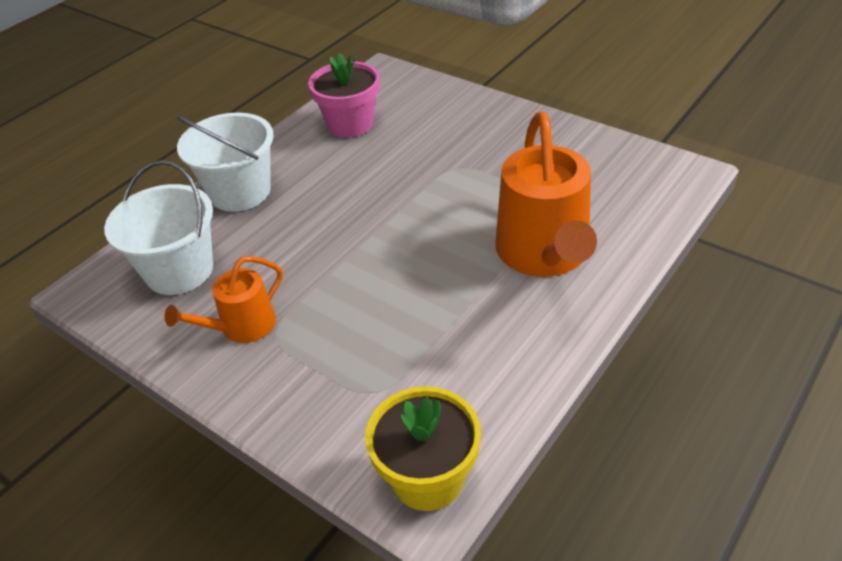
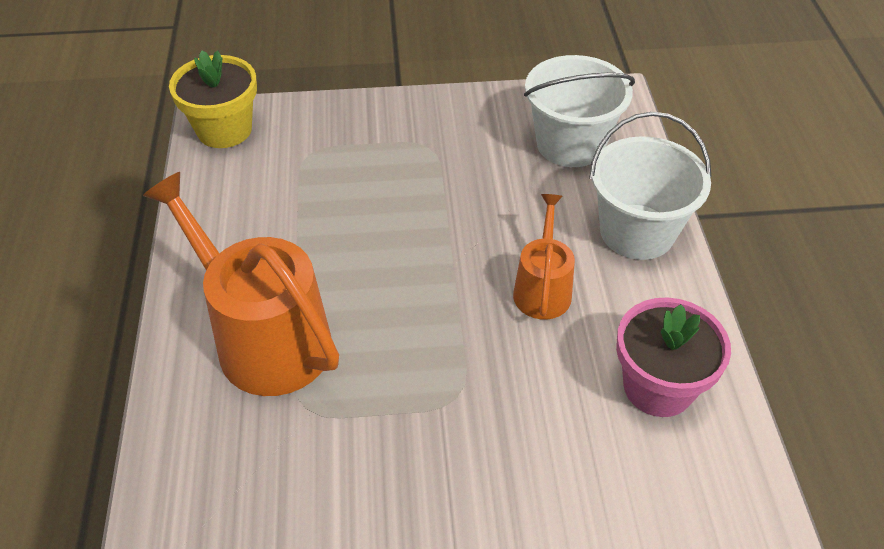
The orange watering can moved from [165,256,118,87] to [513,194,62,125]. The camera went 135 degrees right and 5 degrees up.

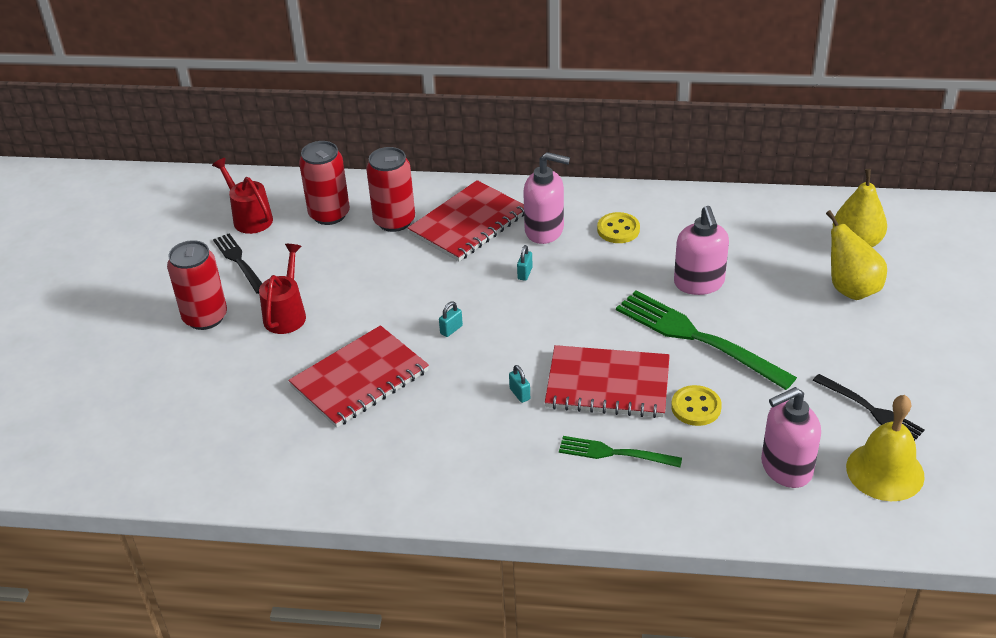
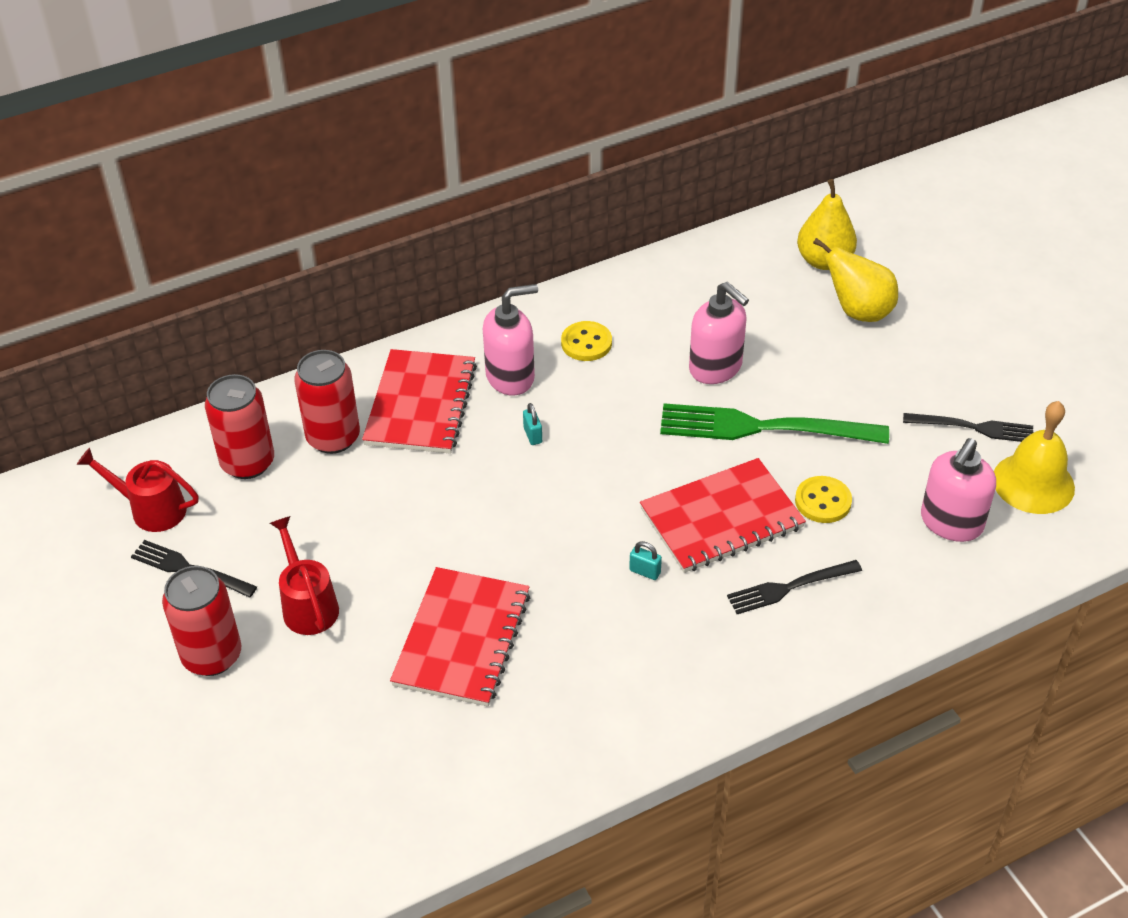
The turquoise padlock at [439,301,24,36] disappeared. The green fork at [559,436,123,31] became the black fork at [727,560,135,54]. The camera went 35 degrees left and 5 degrees up.

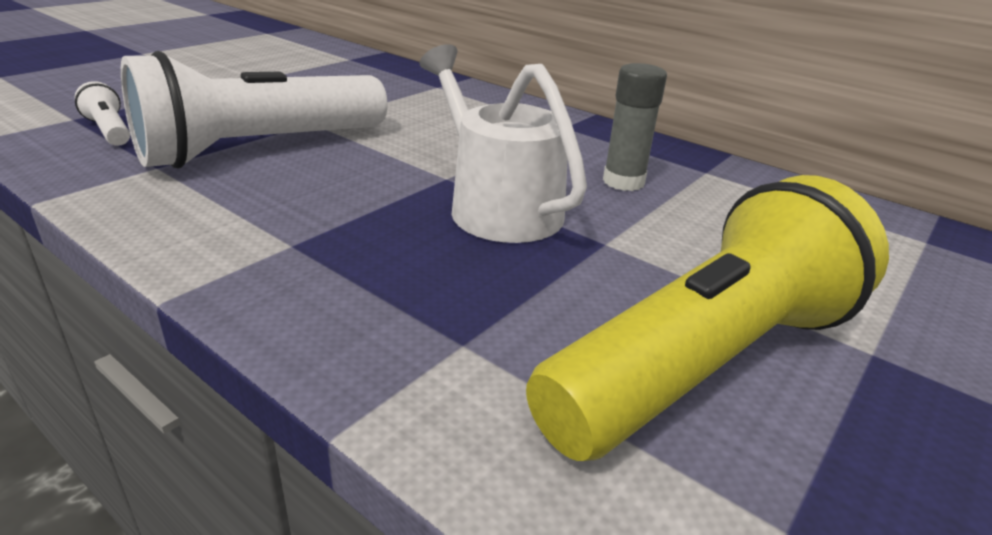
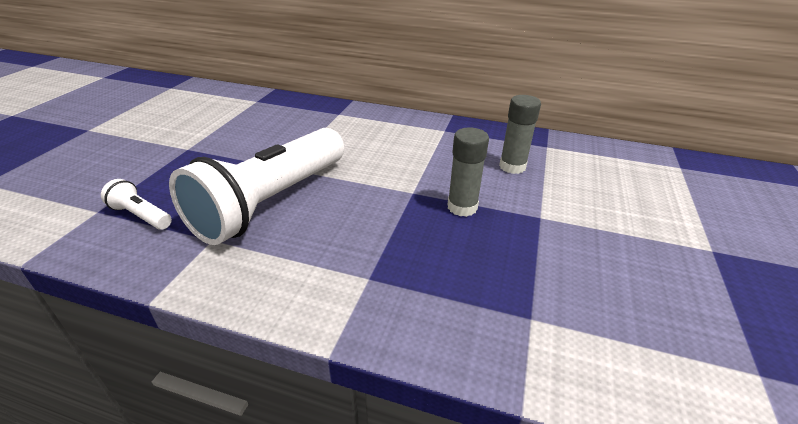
The white watering can at [419,44,168,199] was replaced by the grey glue stick at [447,128,42,89]. The yellow flashlight at [526,175,363,286] disappeared. The camera went 20 degrees left and 5 degrees up.

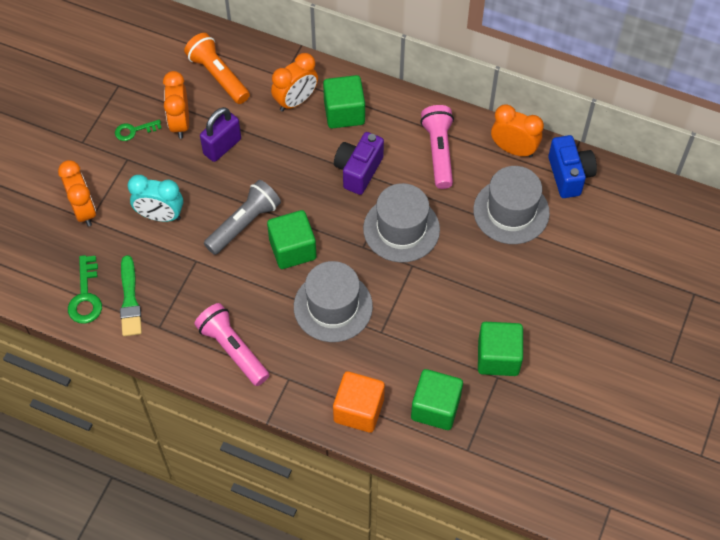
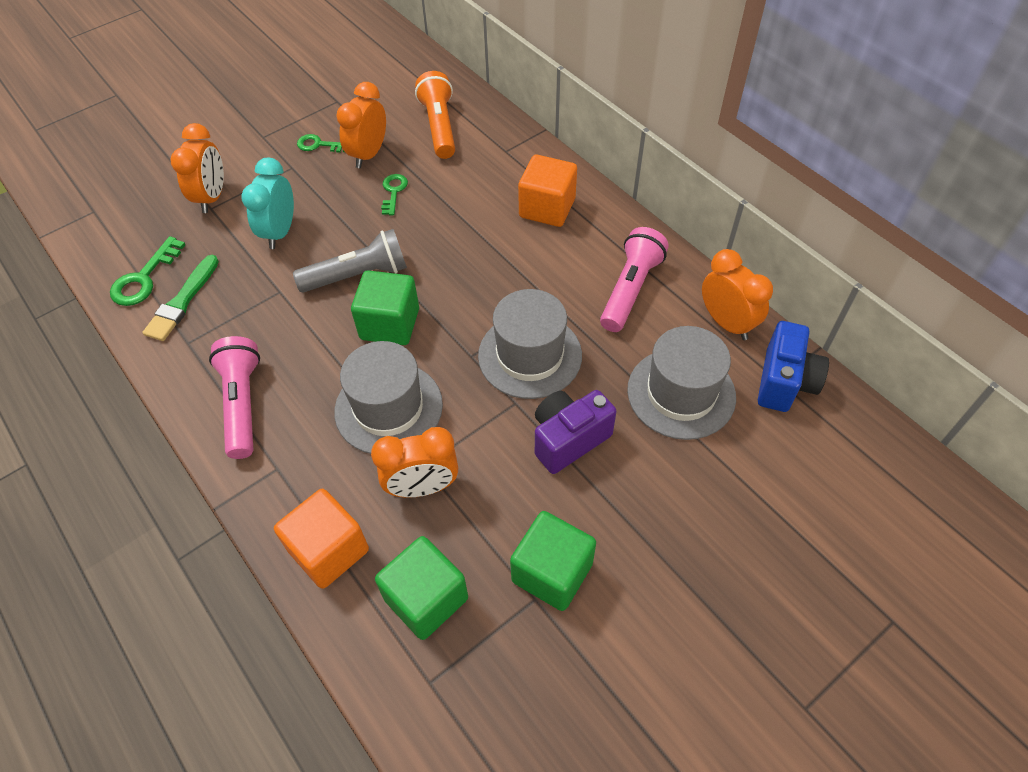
The turquoise clock at [127,175,56,47] turned 60 degrees clockwise. The purple padlock at [200,107,41,55] was replaced by the green key at [381,174,27,41]. The orange clock moved from [271,53,47,59] to [371,427,87,71]. The green cube at [323,75,42,53] became the orange cube at [518,155,59,72]. The purple camera moved from [334,132,50,63] to [535,390,82,84]. The camera went 30 degrees right and 5 degrees down.

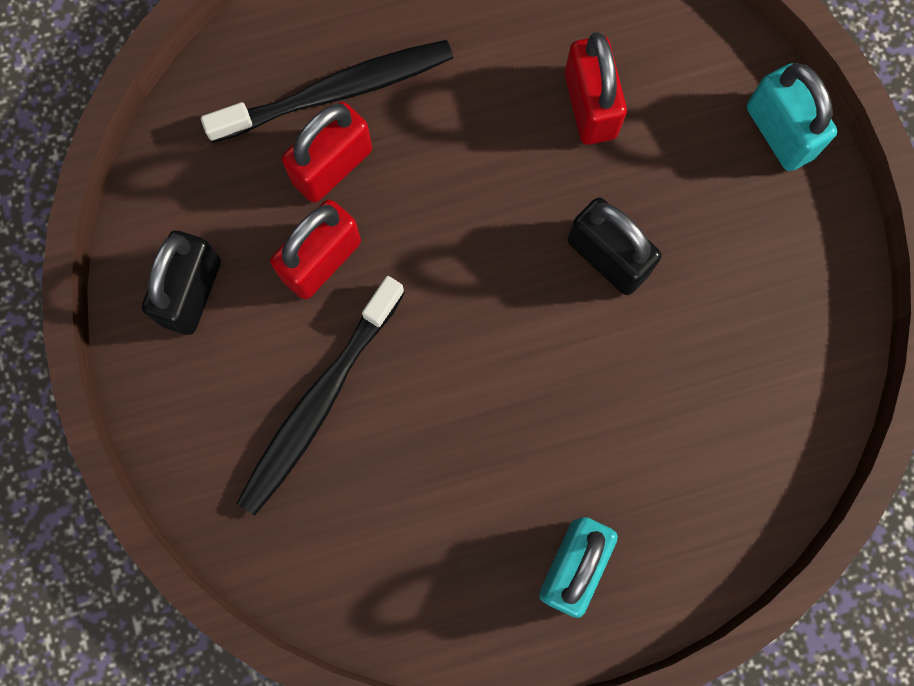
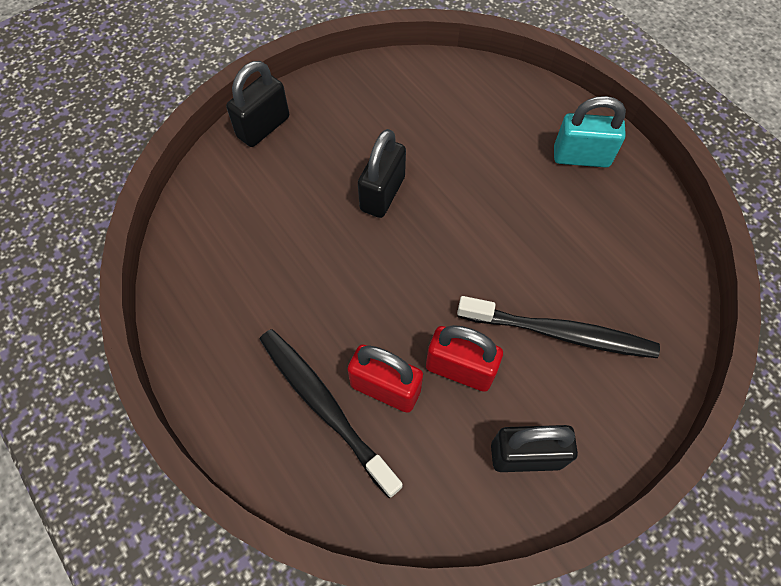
The red padlock at [565,32,62,113] disappeared. The turquoise padlock at [747,63,90,108] became the black padlock at [226,61,63,86]. The camera went 110 degrees left and 15 degrees down.

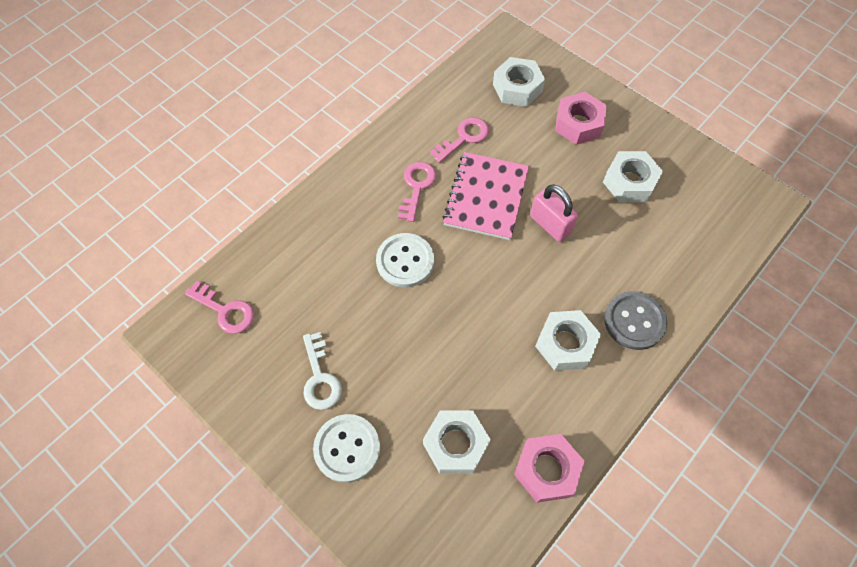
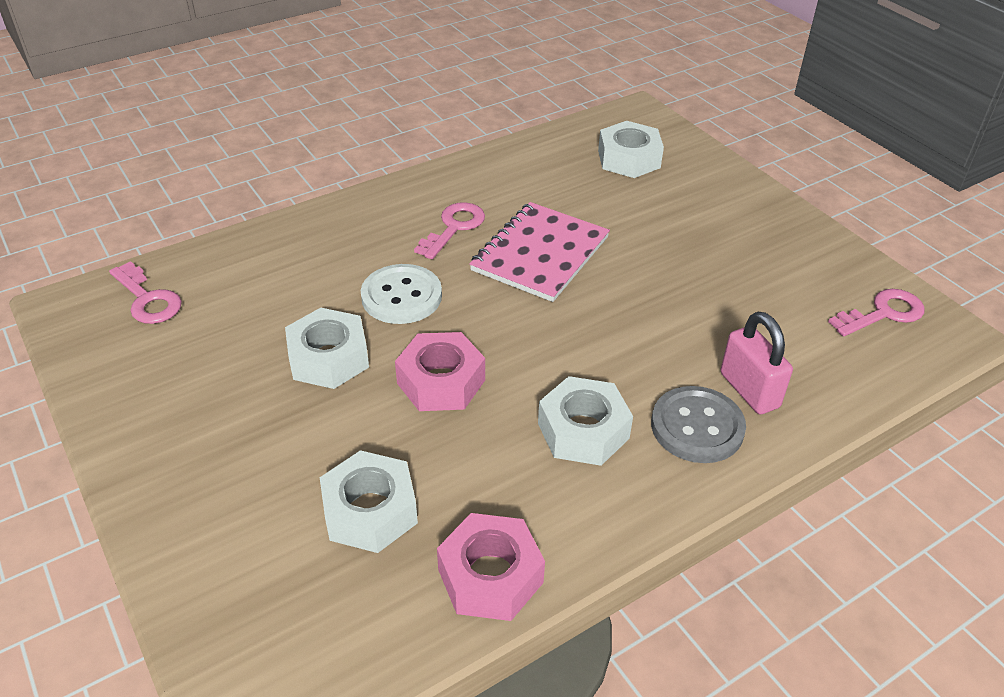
The white key at [303,332,39,78] disappeared. The white button at [313,414,67,69] disappeared. The pink key moved from [430,117,59,46] to [828,289,97,48]. The pink padlock moved from [530,184,48,58] to [721,312,72,102]. The pink nut moved from [555,92,52,53] to [395,332,90,79]. The white nut moved from [603,151,60,51] to [285,308,84,81]. The camera went 15 degrees right and 20 degrees down.

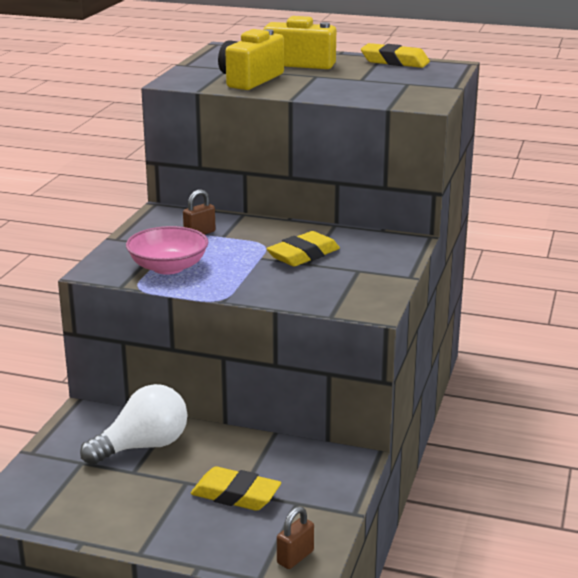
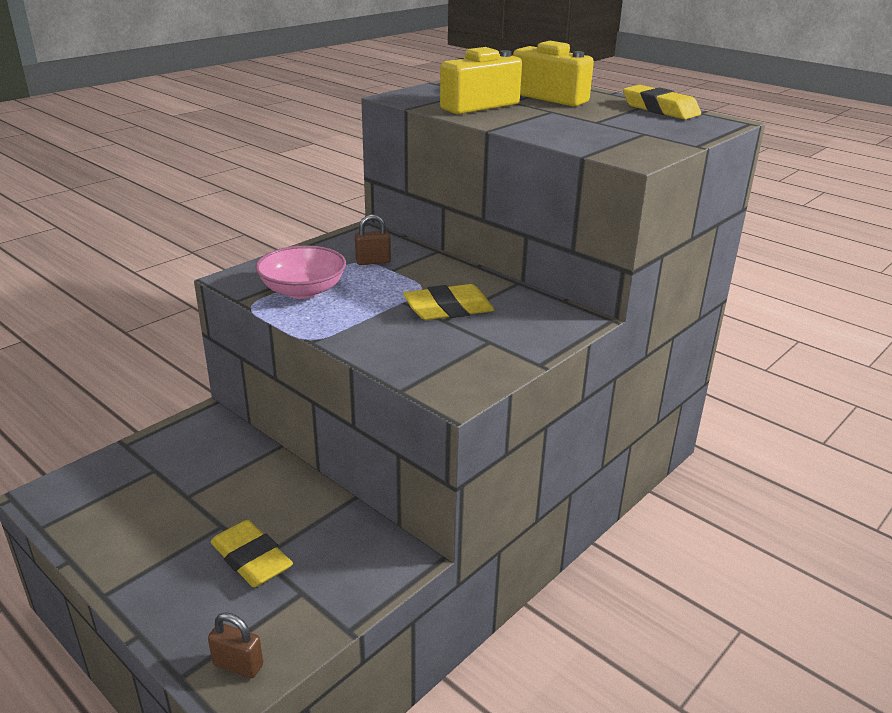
The white light bulb at [80,384,107,81] disappeared. The brown padlock at [277,506,37,63] turned 45 degrees clockwise. The camera went 25 degrees right and 5 degrees up.

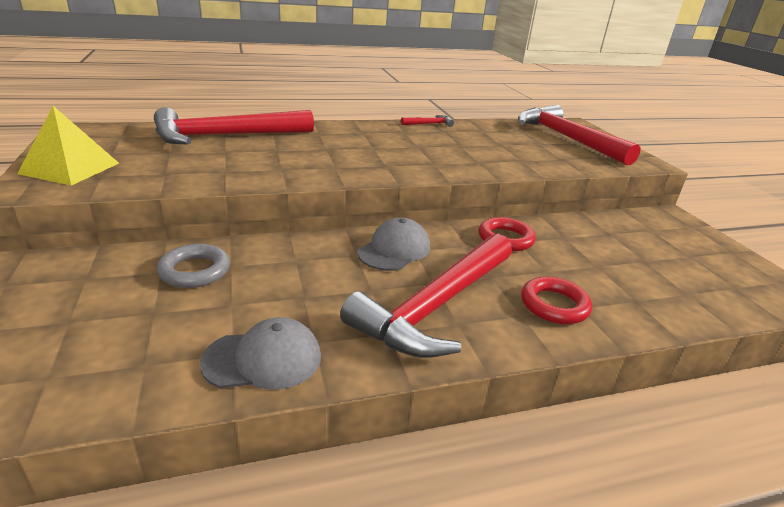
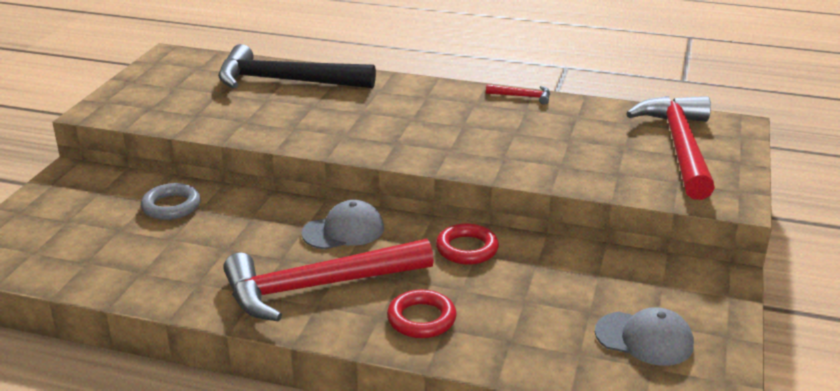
The yellow pyramid at [17,106,102,79] disappeared. The red hammer at [154,107,160,37] became the black hammer at [218,44,158,45]. The grey cap moved from [200,317,121,73] to [595,307,99,59]. The camera went 35 degrees right and 0 degrees up.

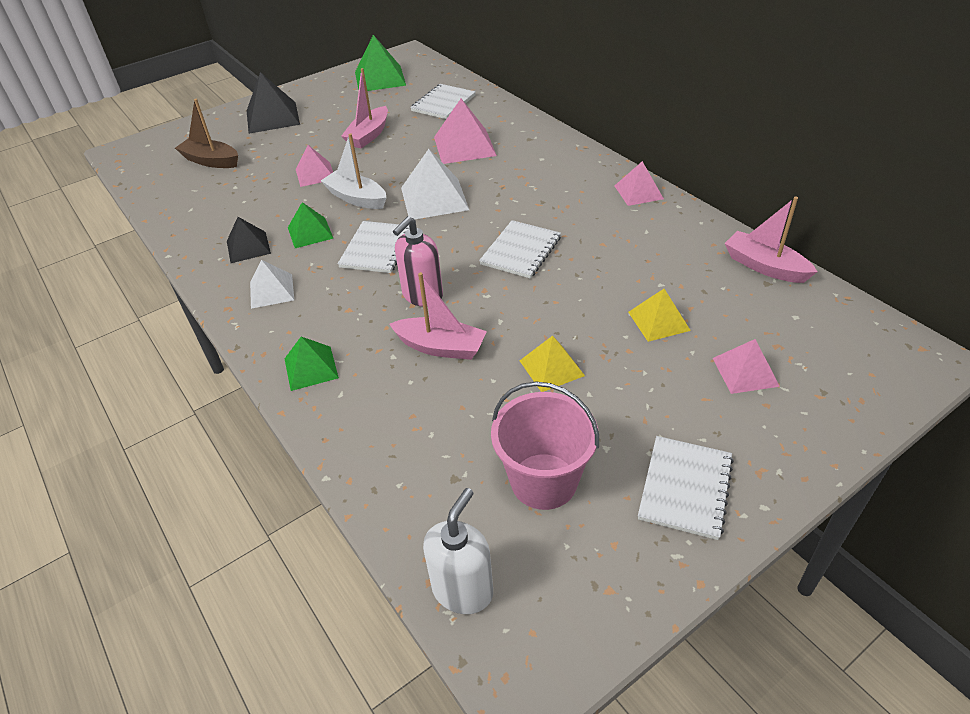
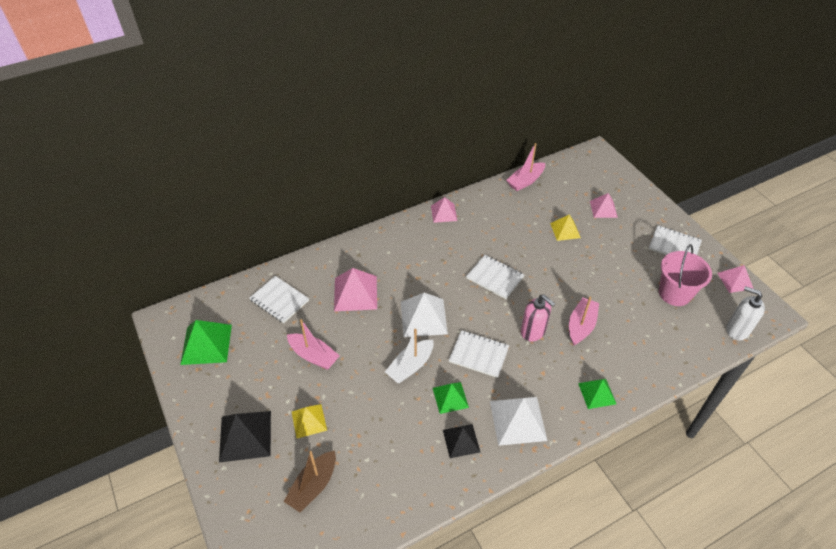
The white pyramid at [250,260,44,49] changed to 1.60 times the size. The pink pyramid moved from [296,145,37,42] to [717,265,37,28]. The yellow pyramid moved from [520,336,65,56] to [292,404,35,34]. The camera went 85 degrees left and 5 degrees up.

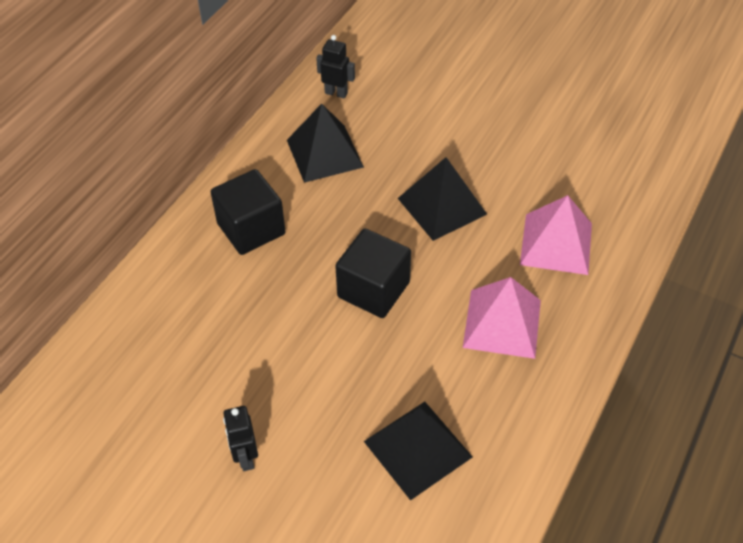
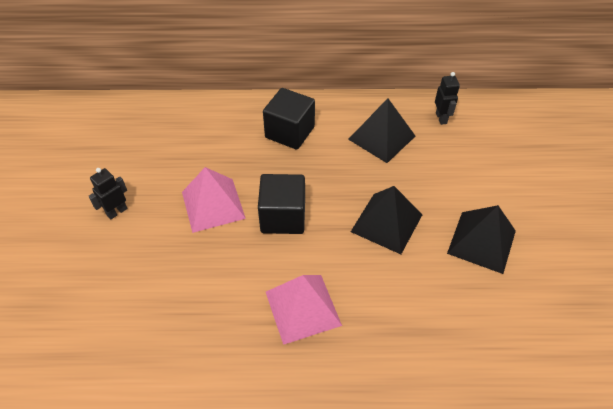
The black pyramid moved from [364,402,108,99] to [447,205,69,69]. The pink pyramid moved from [520,195,72,80] to [182,167,64,66]. The camera went 60 degrees right and 0 degrees up.

